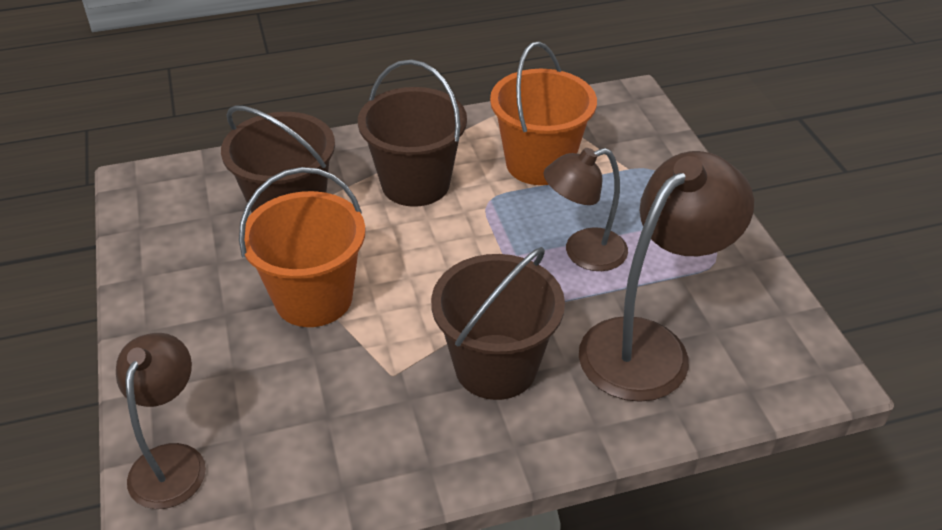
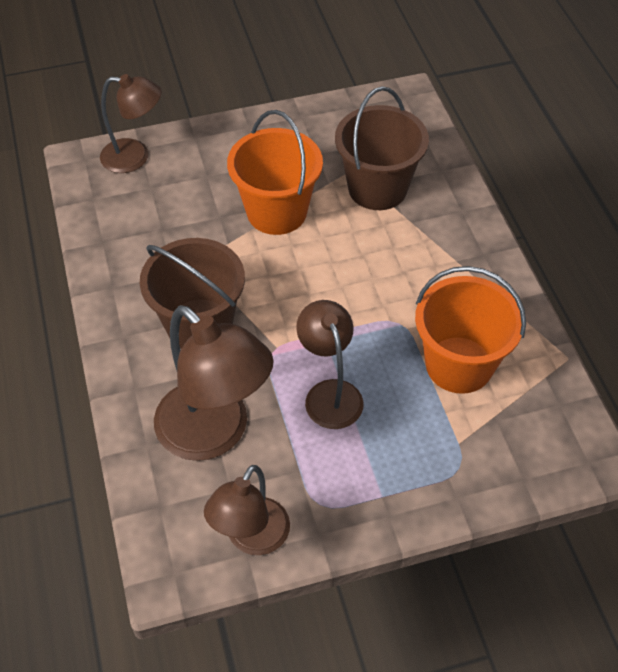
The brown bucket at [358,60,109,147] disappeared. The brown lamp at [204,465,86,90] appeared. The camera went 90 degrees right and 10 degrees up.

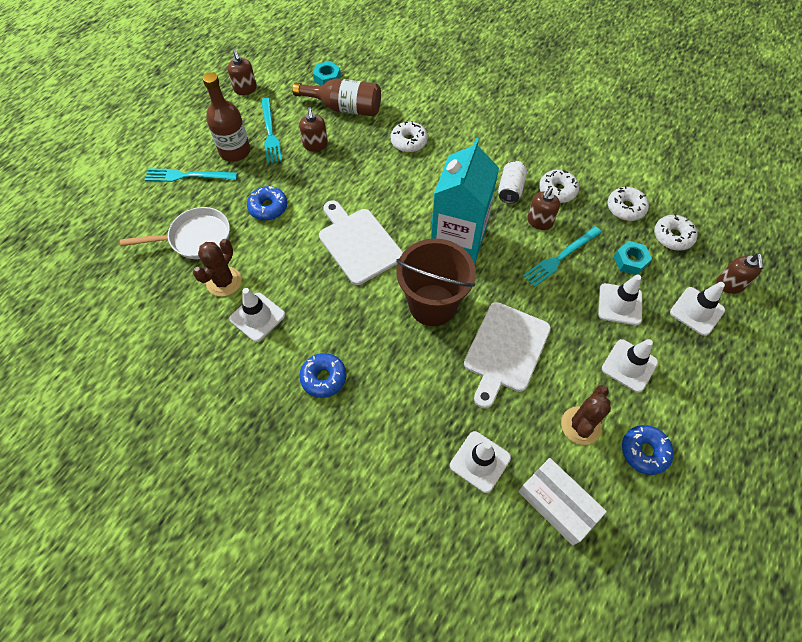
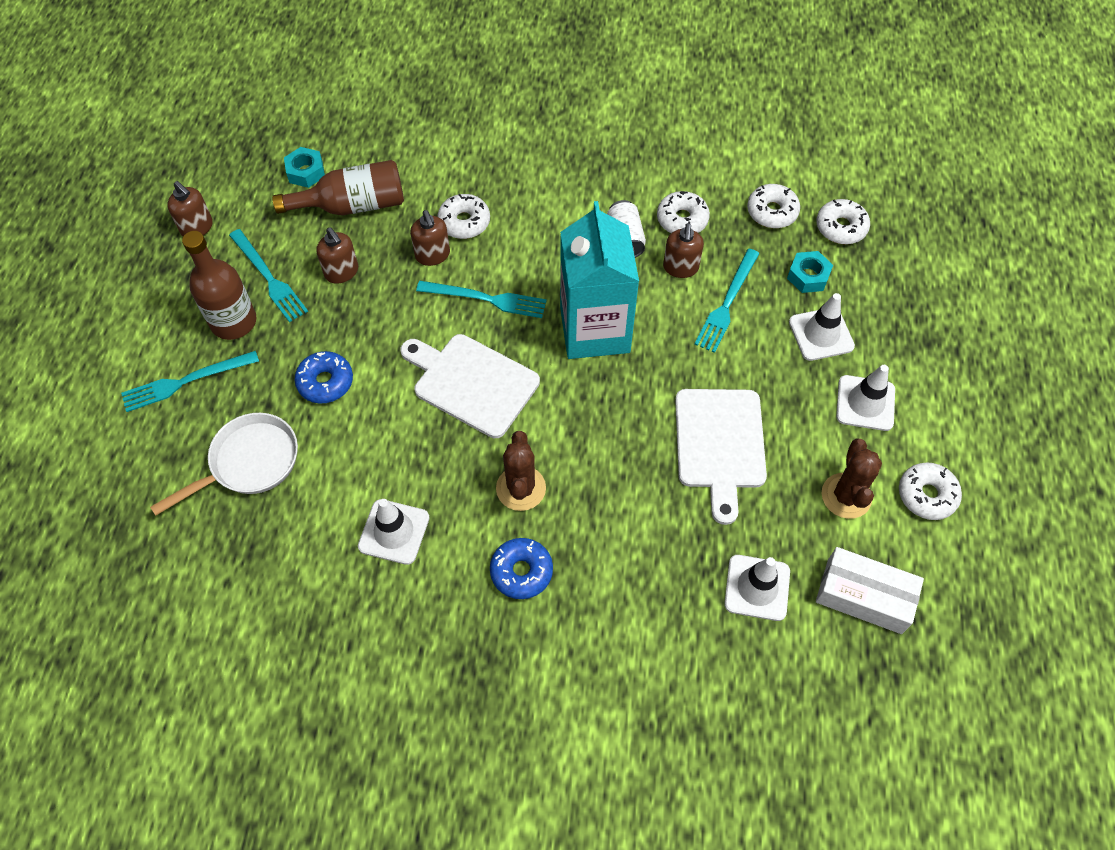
The brown cactus moved from [193,239,49,57] to [496,431,50,80]. The brown bucket at [396,238,80,88] disappeared. The blue donut at [622,425,52,50] became the white donut at [899,463,63,57]. The white traffic cone at [670,282,55,54] disappeared. The brown soap dispenser moved from [716,253,48,41] to [410,210,40,56]. The turquoise fork at [416,281,131,37] appeared. The camera went 25 degrees left and 0 degrees up.

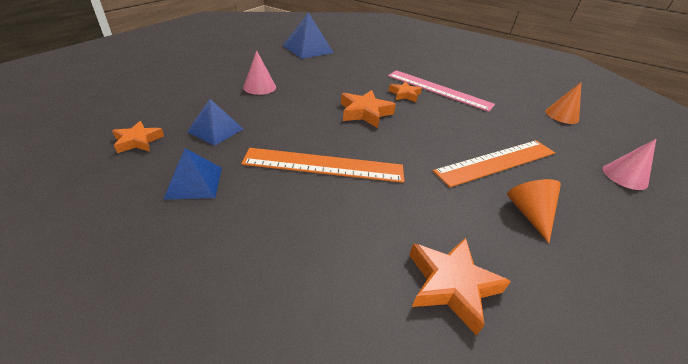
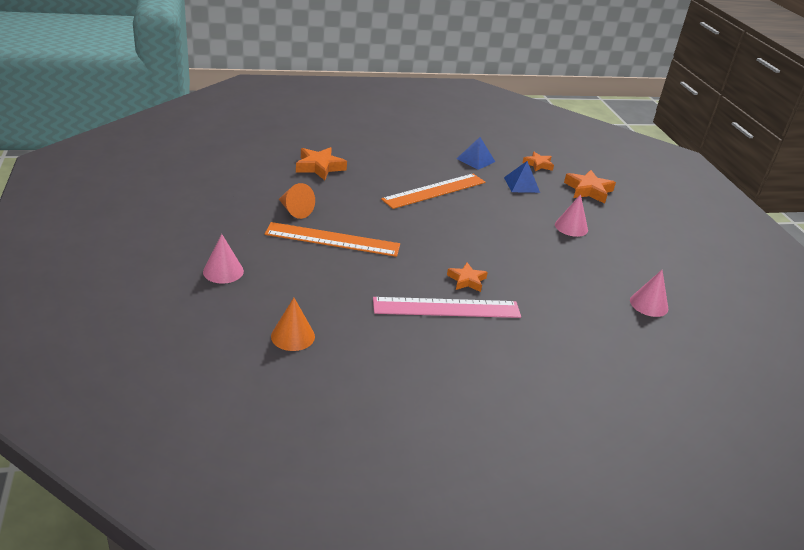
The blue pyramid at [282,12,52,47] was replaced by the pink cone at [630,270,38,47]. The orange star moved from [341,90,55,38] to [564,170,52,34]. The orange ruler at [433,140,122,47] turned 75 degrees clockwise. The camera went 140 degrees right and 5 degrees down.

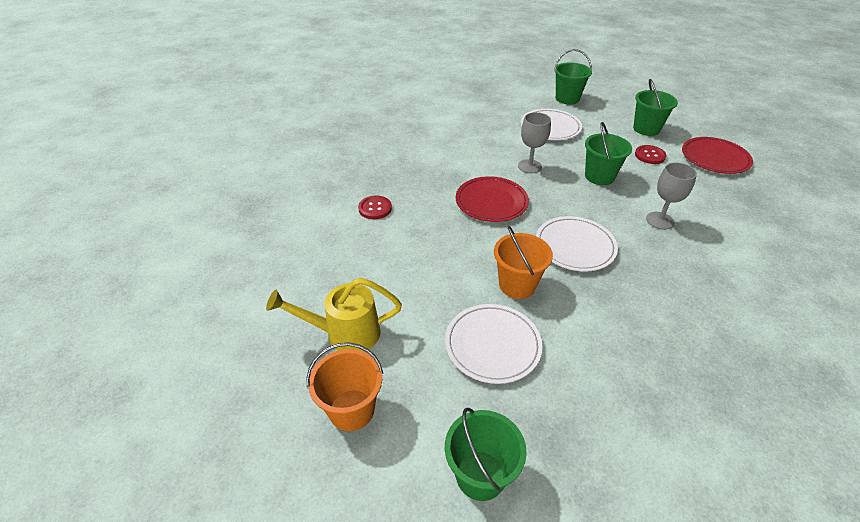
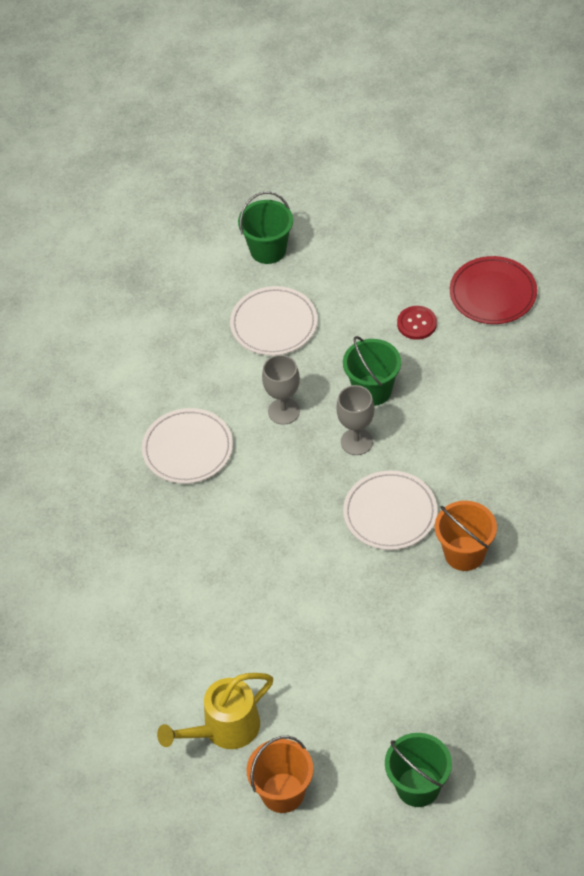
The red button at [358,195,34,24] disappeared. The white plate moved from [445,304,97,80] to [142,408,91,76]. The red plate at [456,176,73,46] disappeared. The orange bucket moved from [494,226,59,73] to [435,501,62,70]. The green bucket at [633,79,45,57] disappeared. The grey goblet moved from [646,162,51,68] to [336,385,39,70]. The camera went 25 degrees left and 10 degrees up.

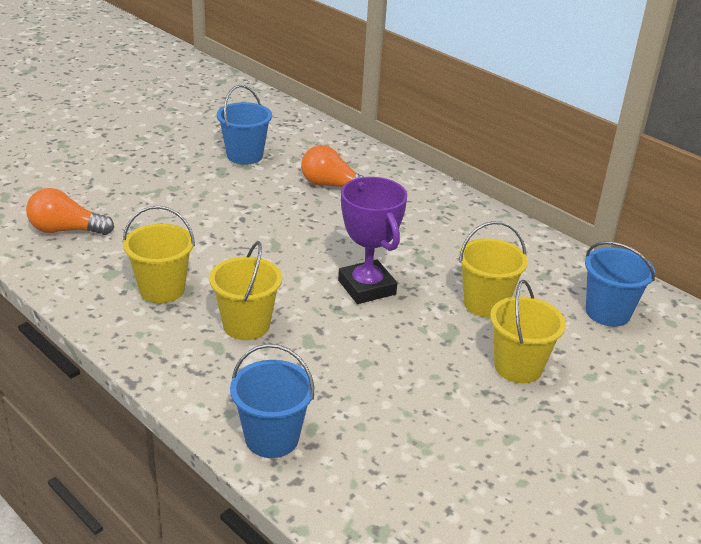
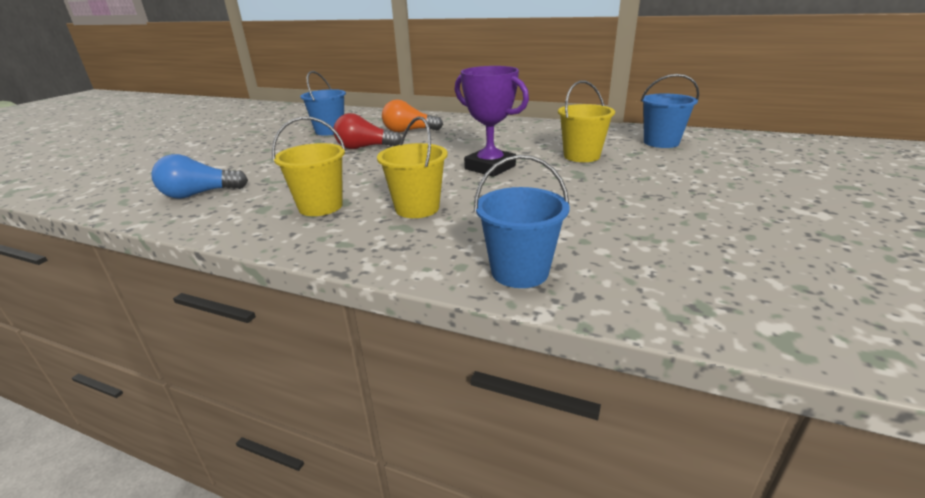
The orange light bulb at [26,188,88,47] became the blue light bulb at [151,154,97,45]. The yellow bucket at [490,280,76,103] disappeared. The red light bulb at [334,113,68,36] appeared. The camera went 20 degrees left and 5 degrees down.

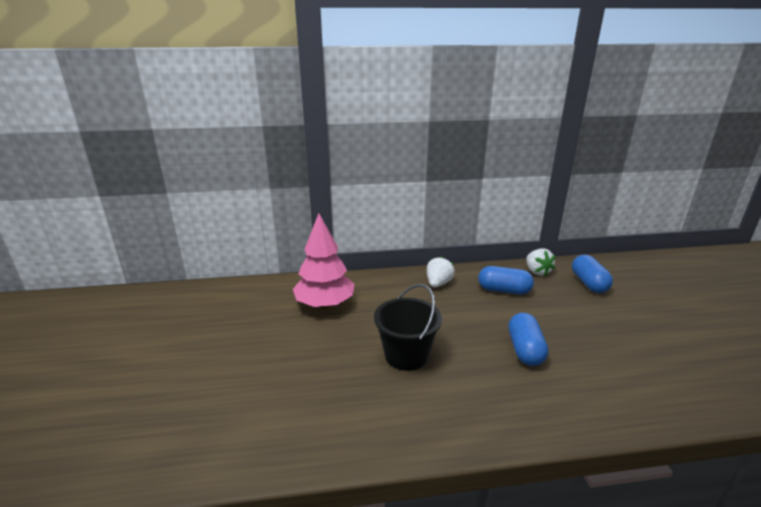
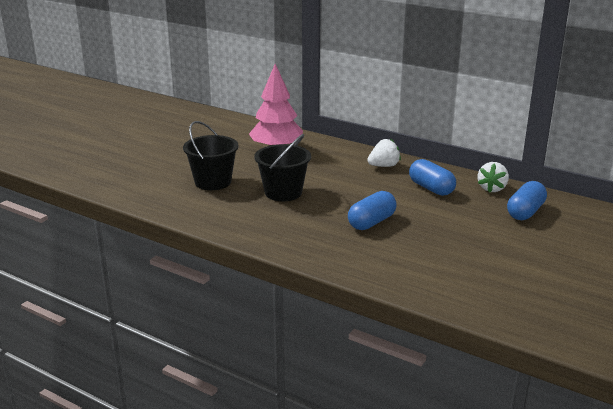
The black bucket at [183,121,56,69] appeared. The camera went 40 degrees right and 0 degrees up.

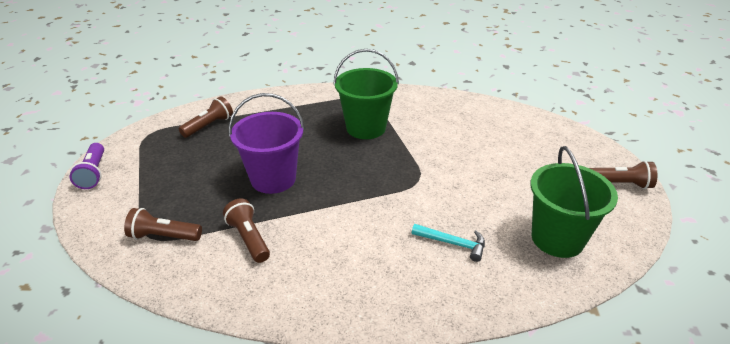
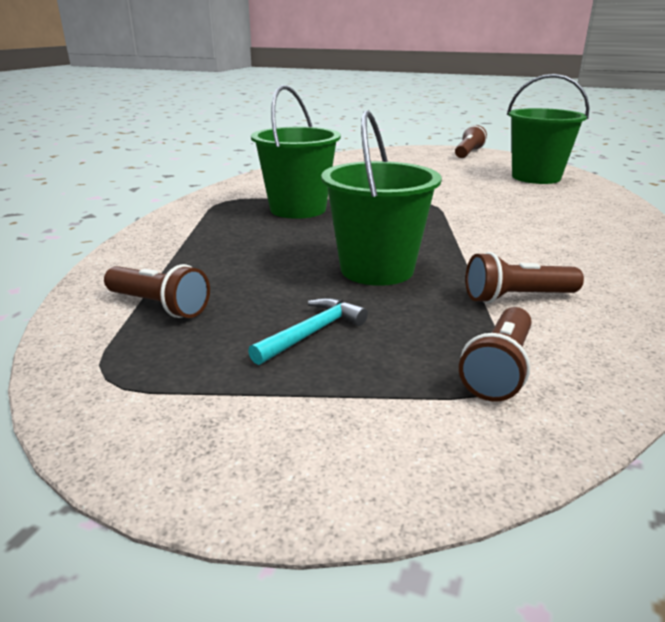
The purple flashlight at [69,143,35,46] disappeared. The brown flashlight at [179,96,54,42] turned 150 degrees clockwise. The purple bucket at [229,93,76,101] became the green bucket at [321,110,121,176]. The turquoise hammer moved from [412,224,73,38] to [248,298,120,67]. The camera went 70 degrees left and 10 degrees down.

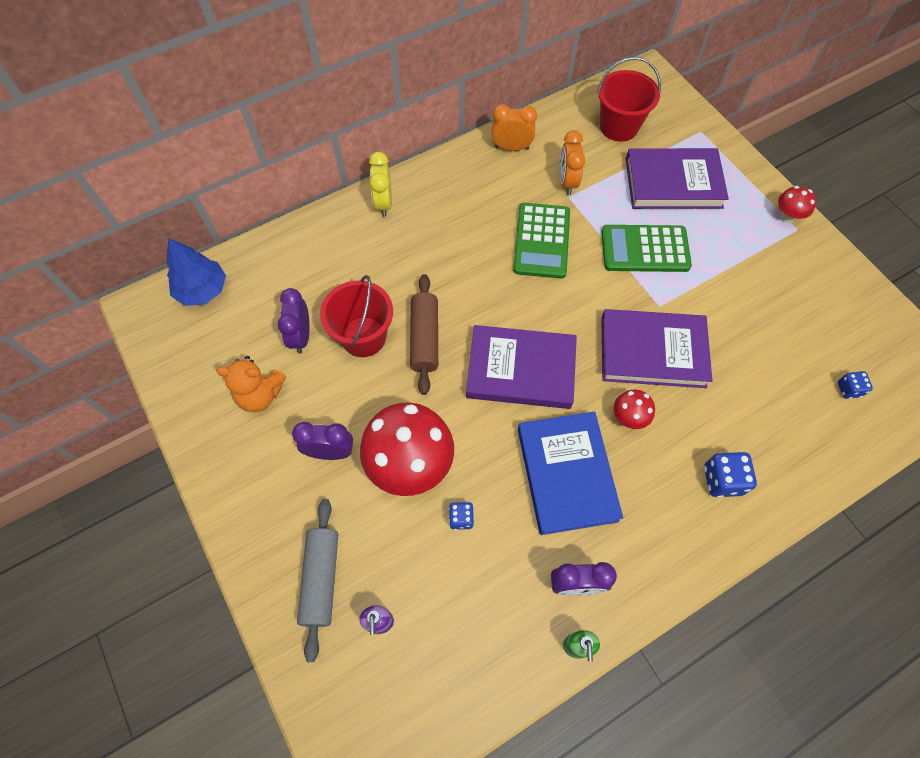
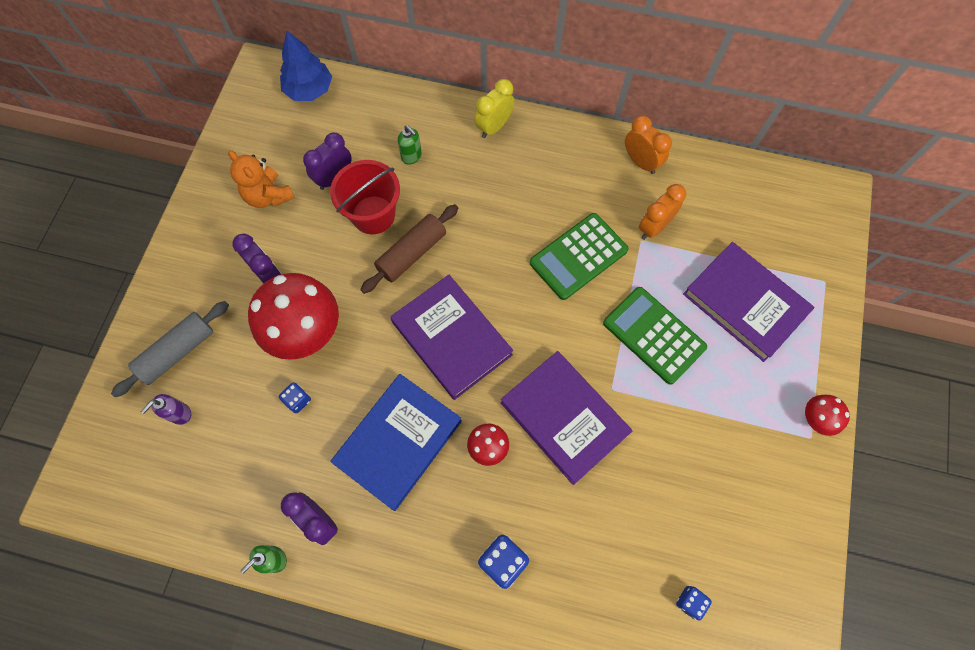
The red bucket at [597,57,64,85] disappeared. The green soap dispenser at [397,125,25,40] appeared. The camera went 45 degrees right and 5 degrees up.

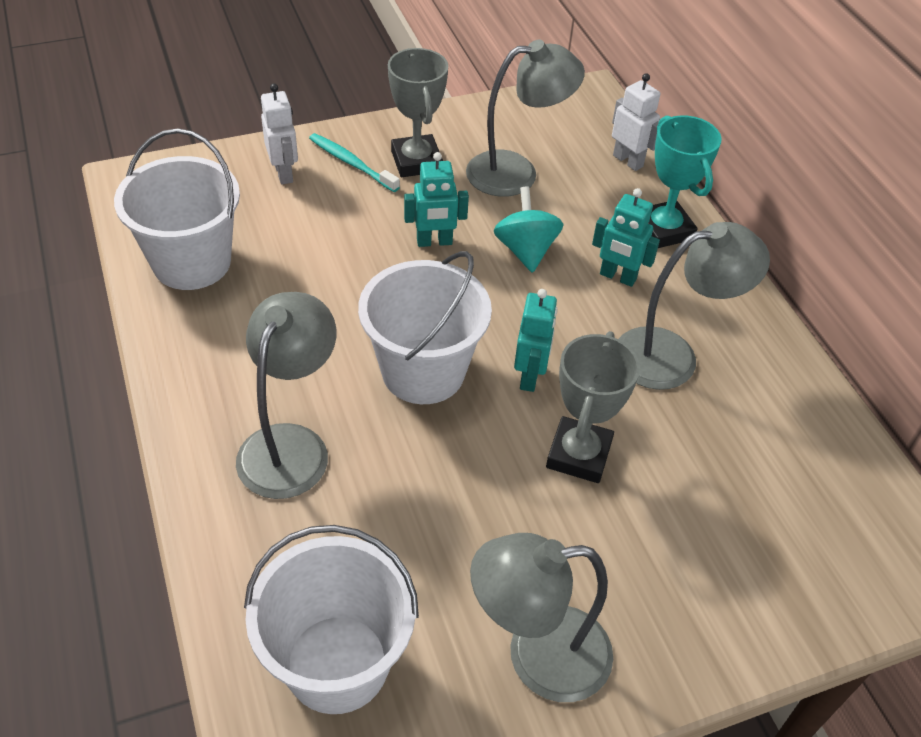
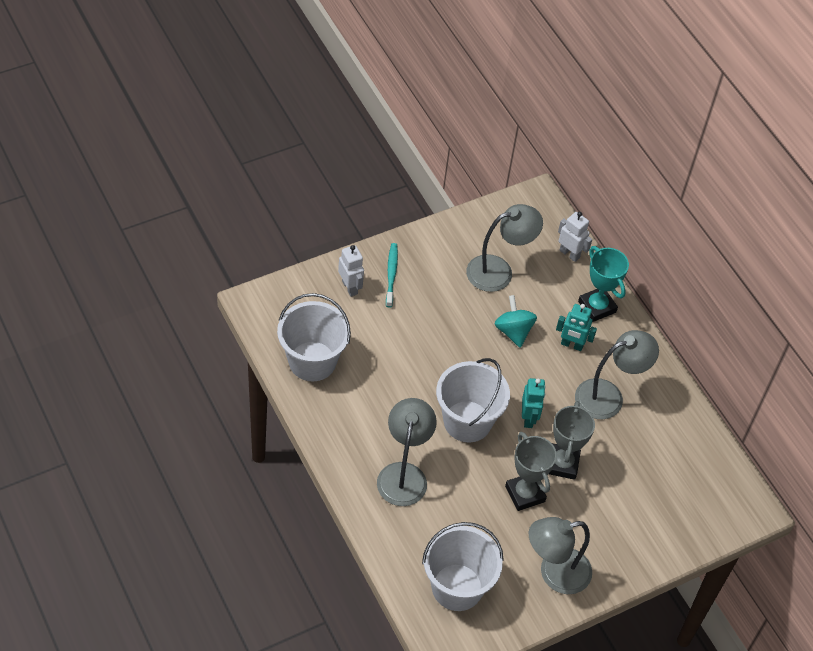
The turquoise toothbrush at [309,133,91,59] turned 60 degrees clockwise. The grey trophy moved from [388,48,60,129] to [505,432,52,79]. The turquoise robot at [404,152,65,95] disappeared. The camera went 10 degrees left and 5 degrees up.

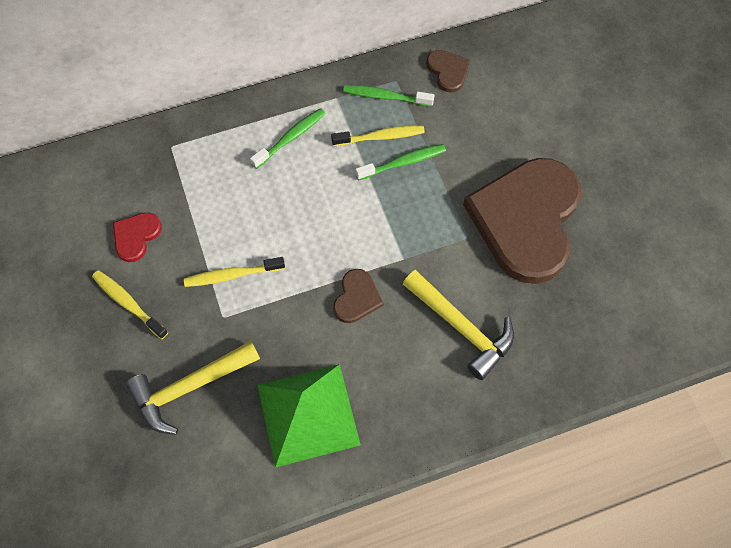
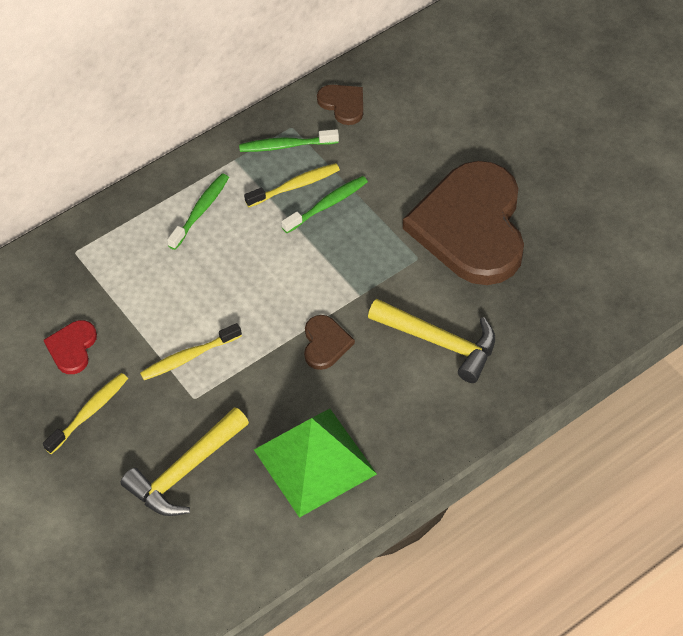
The yellow toothbrush at [92,270,76,69] turned 105 degrees clockwise. The camera went 15 degrees left and 10 degrees down.

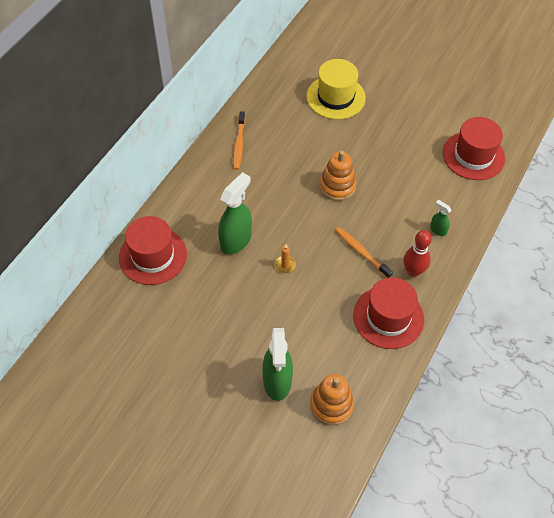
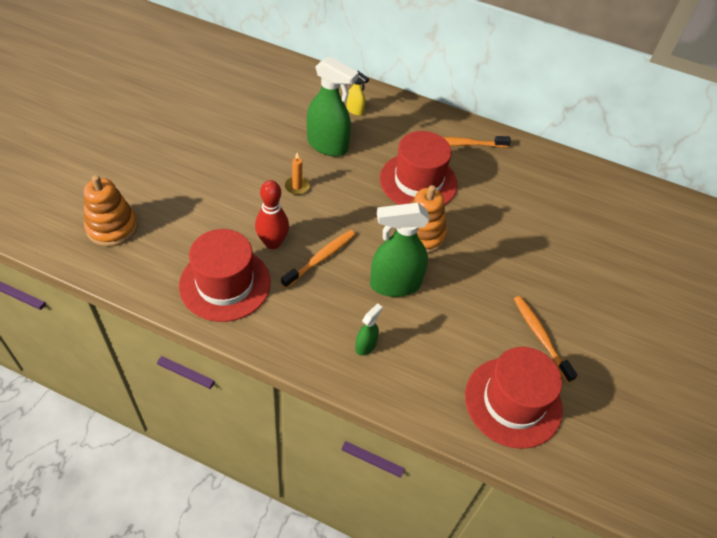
The red hat moved from [119,216,68,69] to [380,131,77,74]. The green spray bottle moved from [262,328,31,73] to [370,203,60,94]. The yellow hat at [306,59,60,61] disappeared. The red bowling pin moved from [403,230,29,47] to [255,180,34,69]. The yellow spray bottle at [346,71,23,45] appeared. The orange toothbrush at [514,296,64,87] appeared. The camera went 80 degrees right and 5 degrees down.

